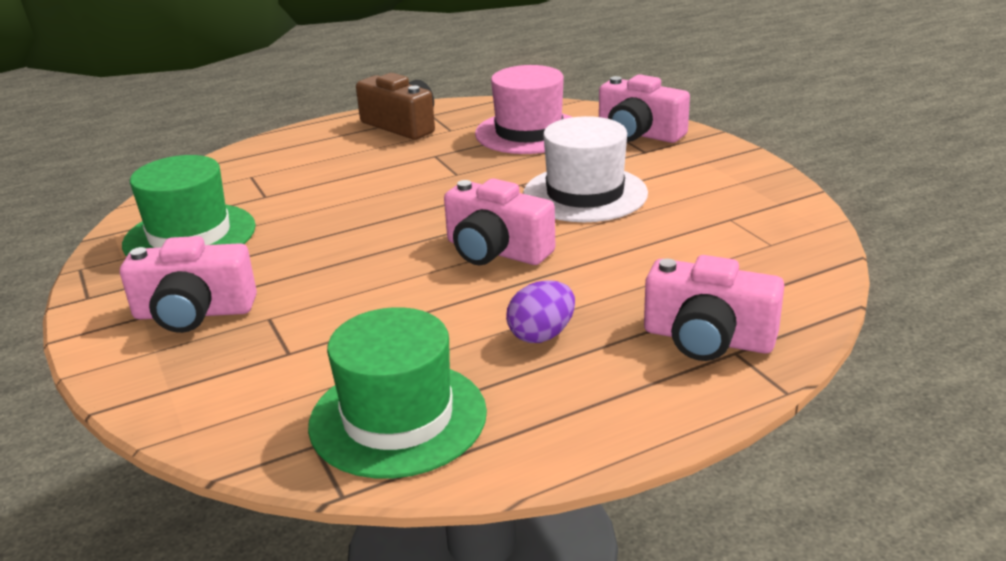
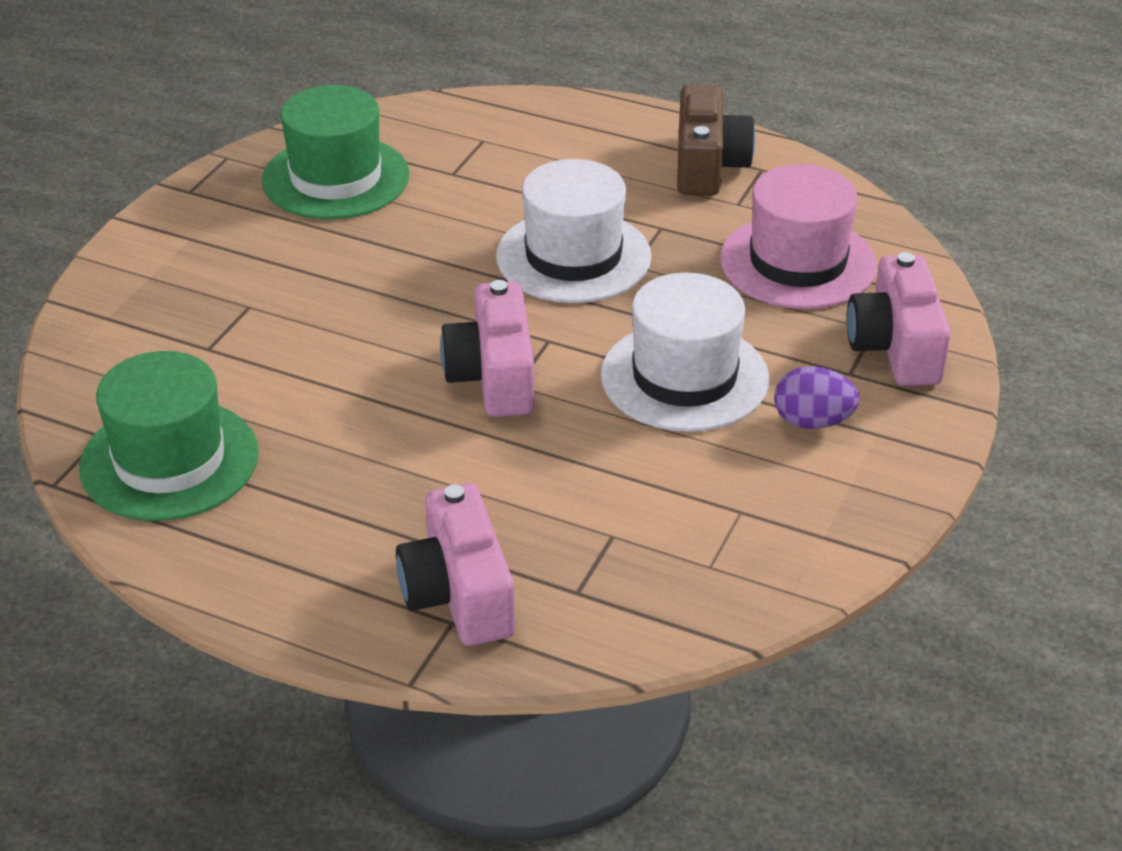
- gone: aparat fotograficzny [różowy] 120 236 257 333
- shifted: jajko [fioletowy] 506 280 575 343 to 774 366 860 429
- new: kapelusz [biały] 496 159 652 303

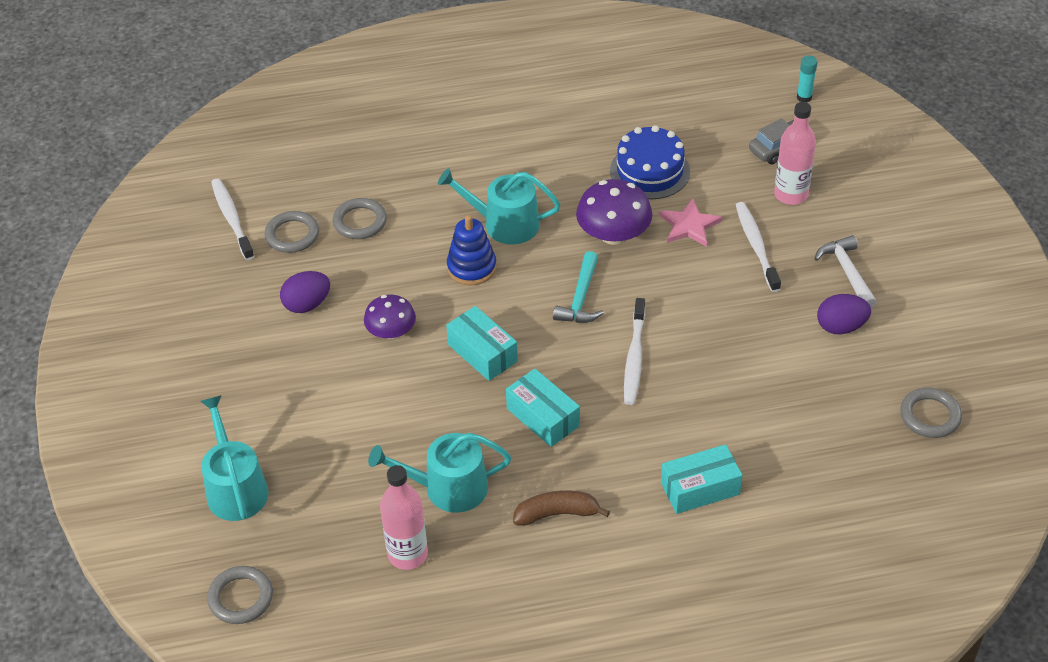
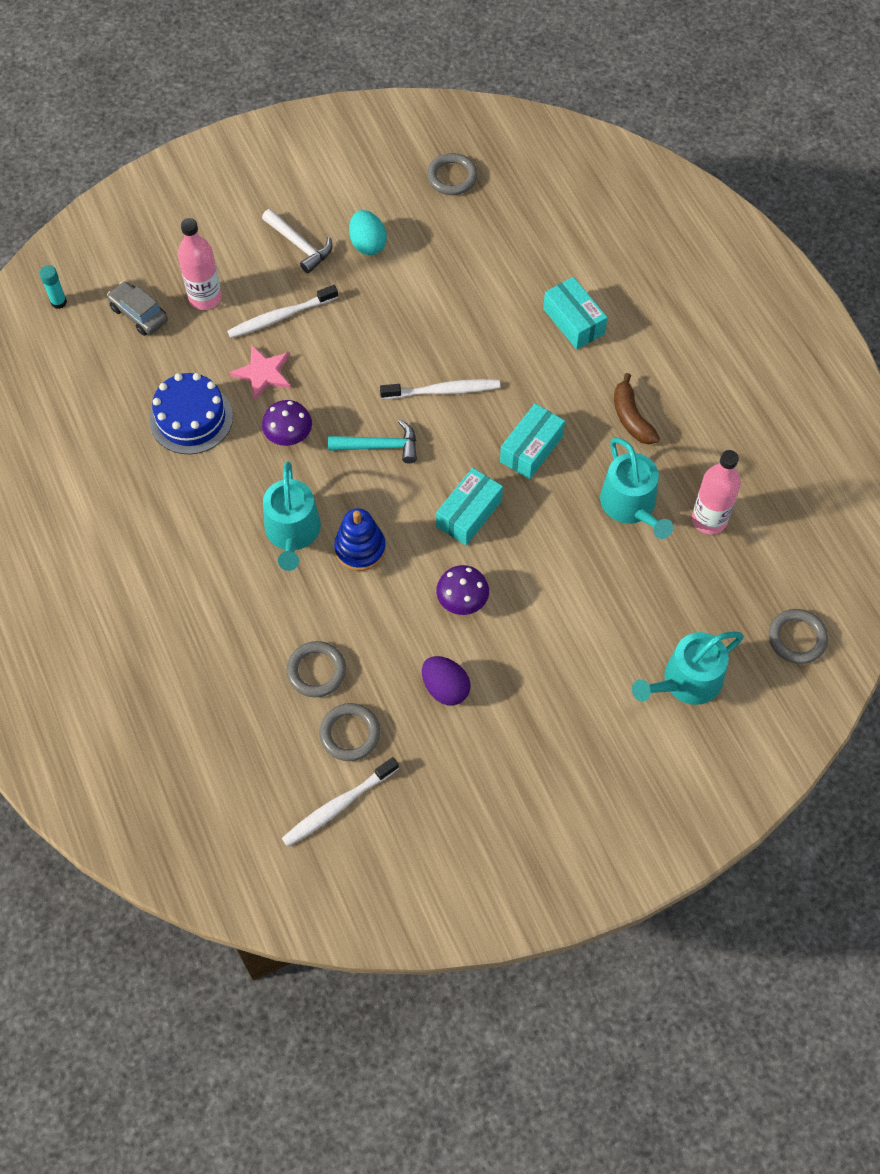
- scaled: grzyb [fioletowy] 576 179 652 245 = 262 400 312 446 x0.65
- rotated: młotek [biały] 814 235 877 308 = 262 209 332 273 105 degrees counterclockwise
- repainted: jajko [fioletowy] 817 294 871 334 to jajko [turkusowy] 349 210 387 255

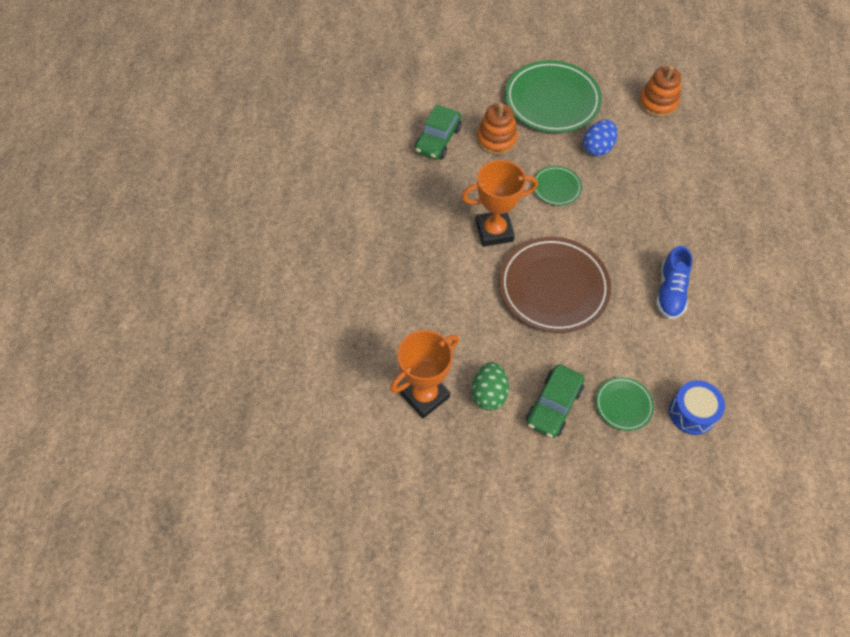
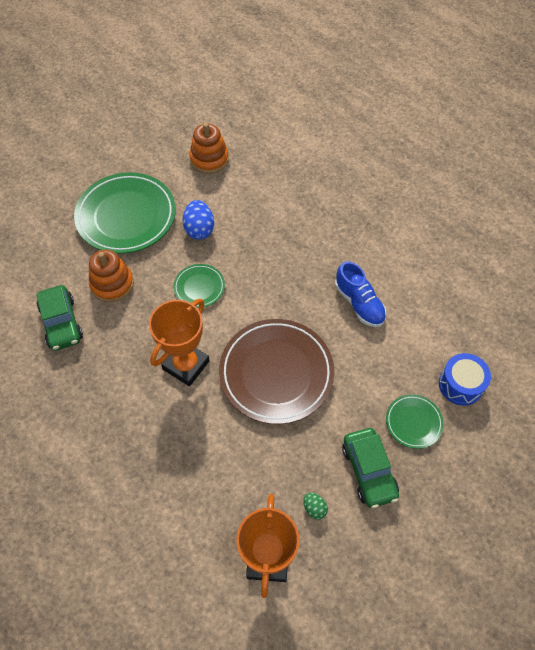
- scaled: jajko [zielony] 472 362 509 411 = 303 493 328 520 x0.55

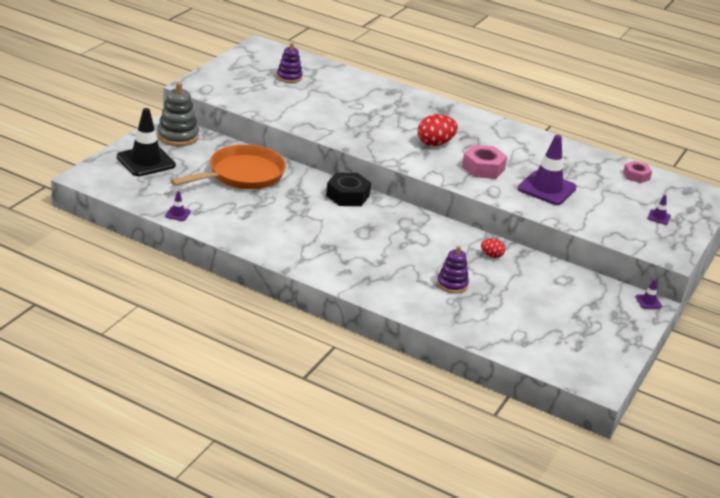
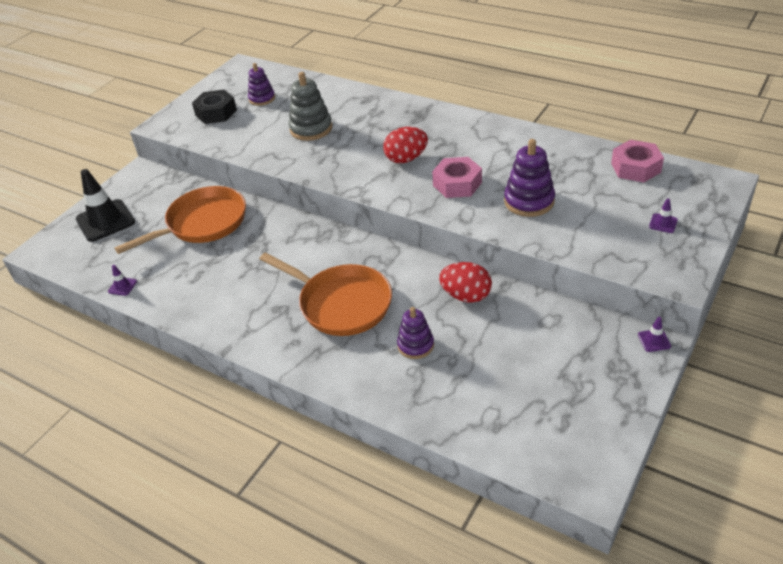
- shifted: zabawka nakładanka [szary] 157 82 199 146 to 289 72 332 141
- swapped: pachołek [fioletowy] 518 135 577 205 to zabawka nakładanka [fioletowy] 504 139 555 217
- scaled: nakrętka [różowy] 623 161 652 183 = 611 140 664 183 x1.56
- shifted: nakrętka [czarny] 326 173 371 206 to 192 90 237 124
- scaled: jajko [czerwony] 481 239 505 258 = 439 262 492 303 x1.83
- new: patelnia [pomarańczowy] 259 253 392 336

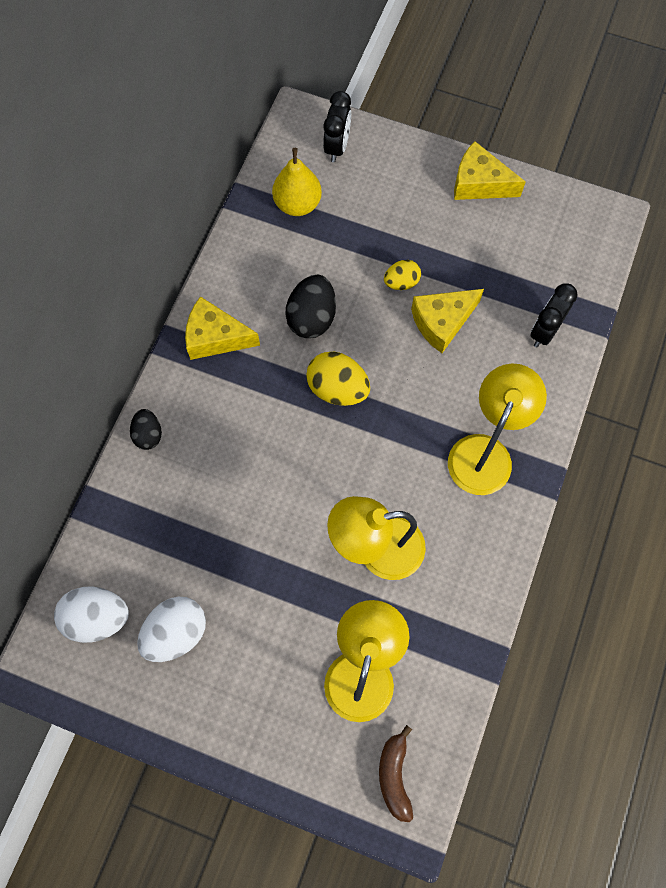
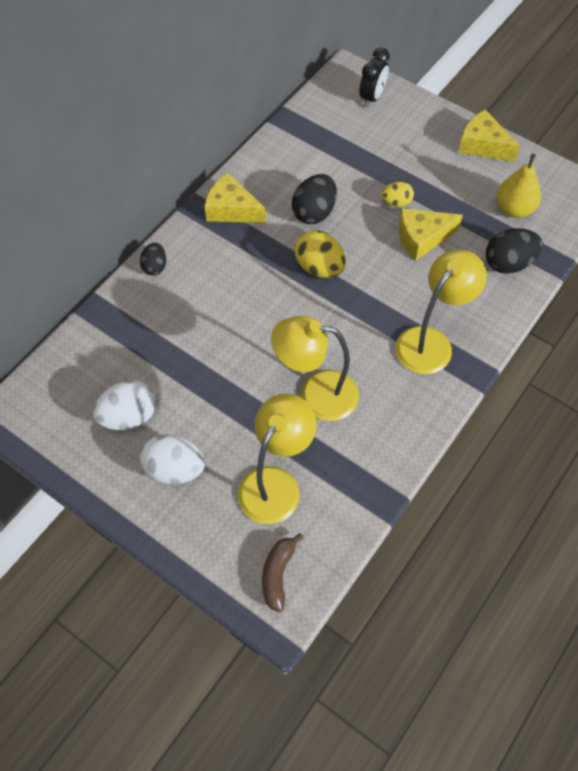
- shifted: gruszka [żółty] 272 148 322 216 to 496 154 541 218
- swapped: budzik [czarny] 530 283 578 348 to jajko [czarny] 486 228 543 274
- shifted: jajko [biały] 54 586 129 643 to 140 434 205 484

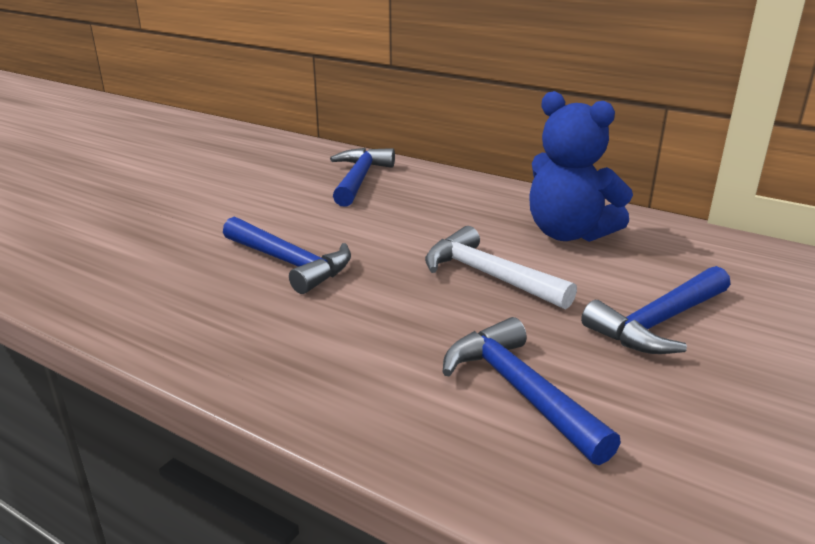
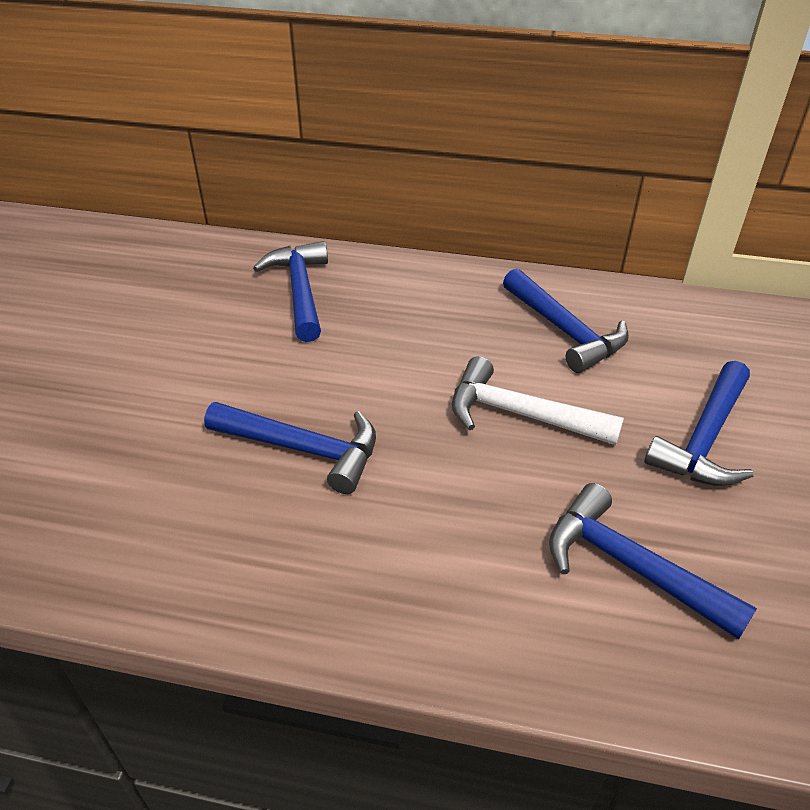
- swapped: miś [niebieski] 529 91 633 242 to młotek [niebieski] 503 268 629 373

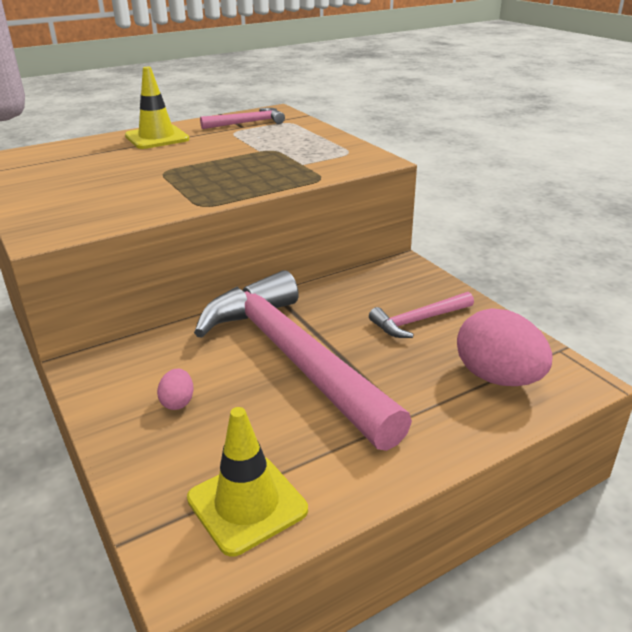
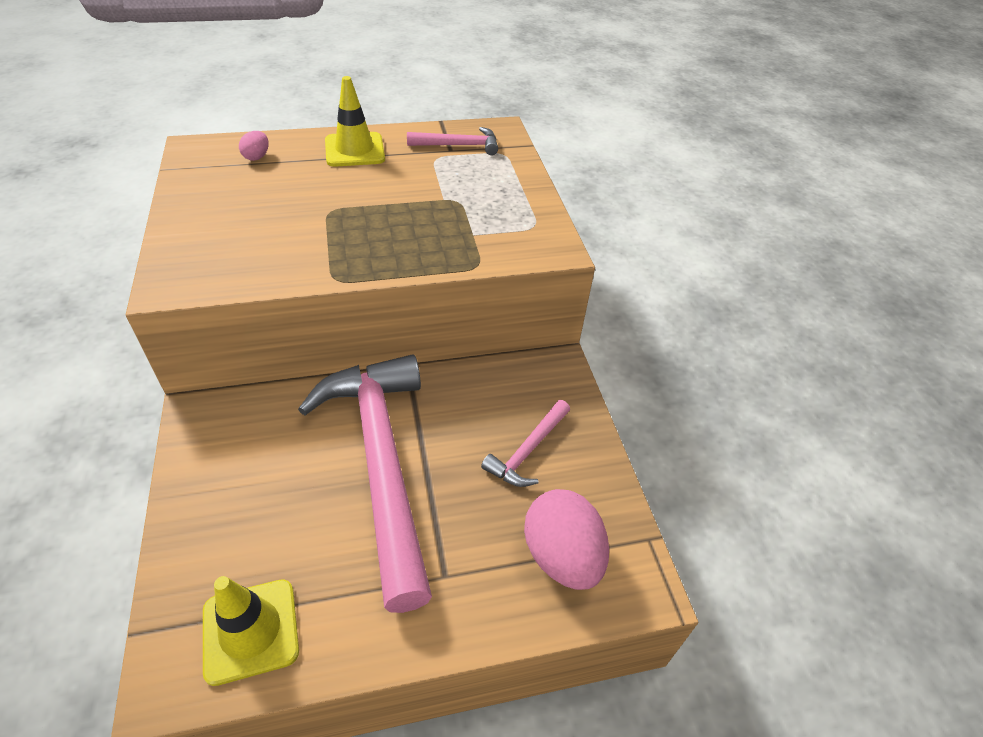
- rotated: młotek [różowy] 369 292 474 338 = 481 400 570 487 45 degrees counterclockwise
- shifted: jajko [różowy] 157 369 194 410 to 239 131 269 161

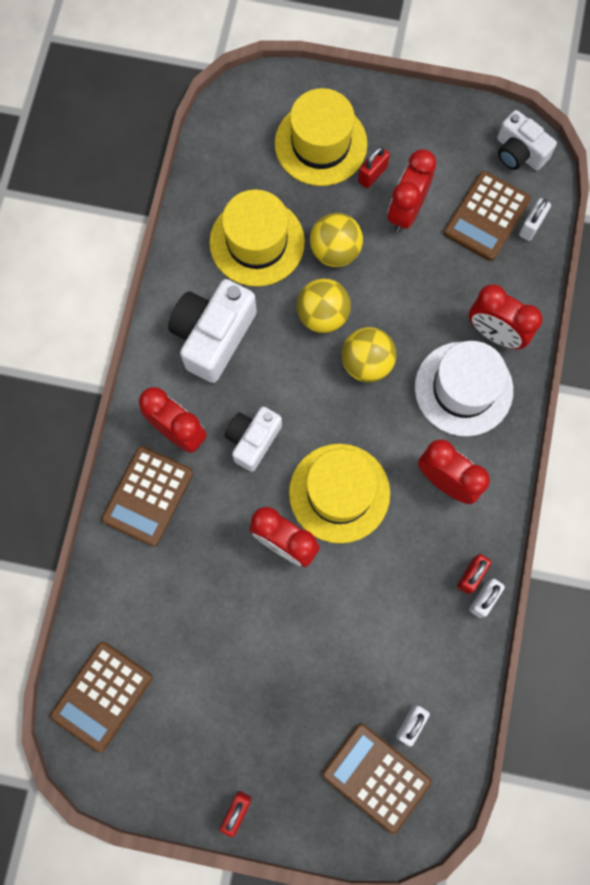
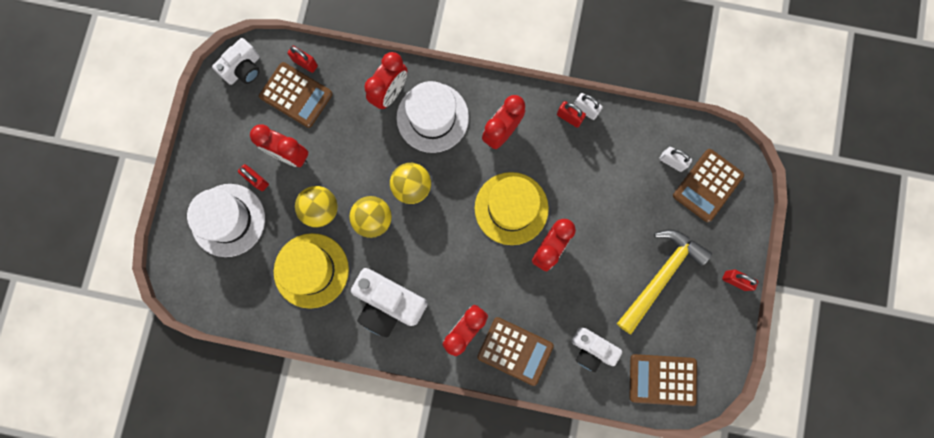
- repainted: kapelusz [żółty] 275 88 367 186 to kapelusz [biały] 187 184 265 257
- repainted: kłódka [biały] 519 198 551 241 to kłódka [czerwony] 287 46 318 73
- shifted: aparat fotograficzny [biały] 225 407 282 472 to 572 327 622 372
- rotated: kalkulator [brązowy] 50 642 152 752 = 629 354 697 406 150 degrees clockwise
- new: młotek [żółty] 617 229 712 334

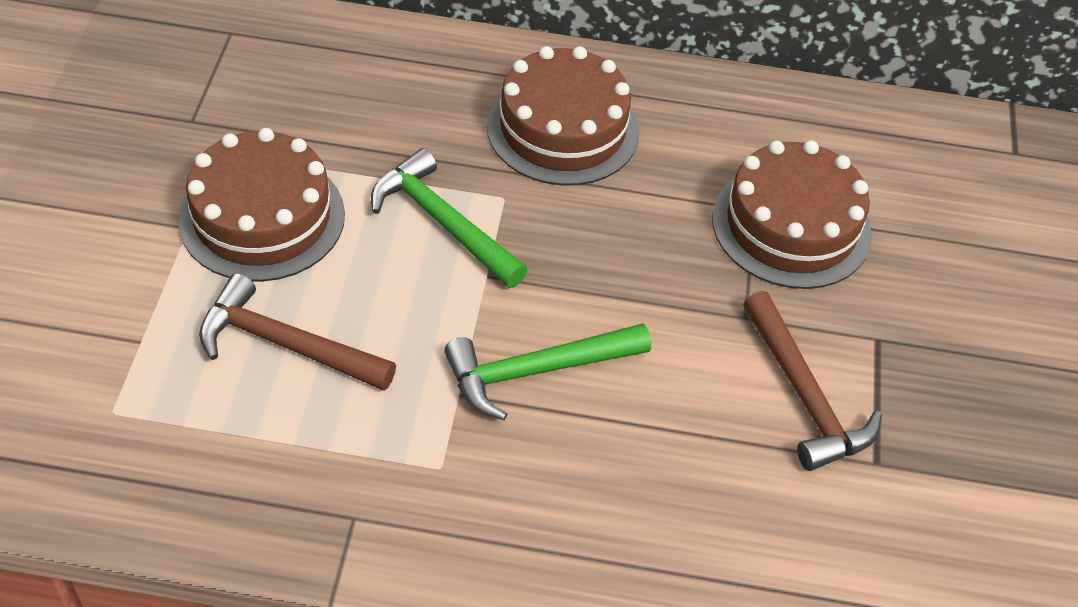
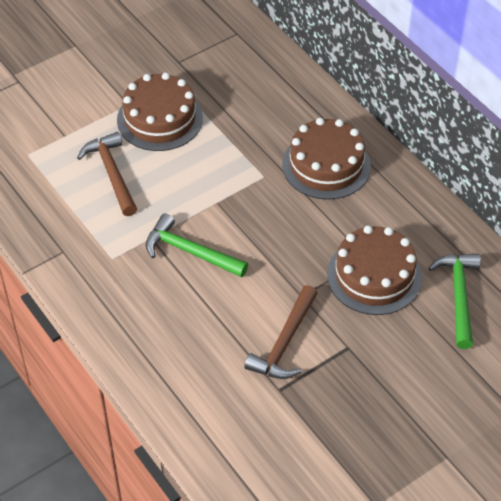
- shifted: młotek [zielony] 371 148 527 288 to 428 254 481 349

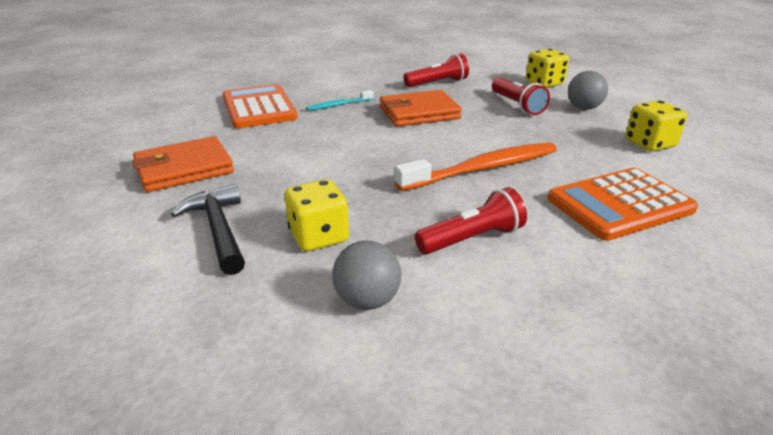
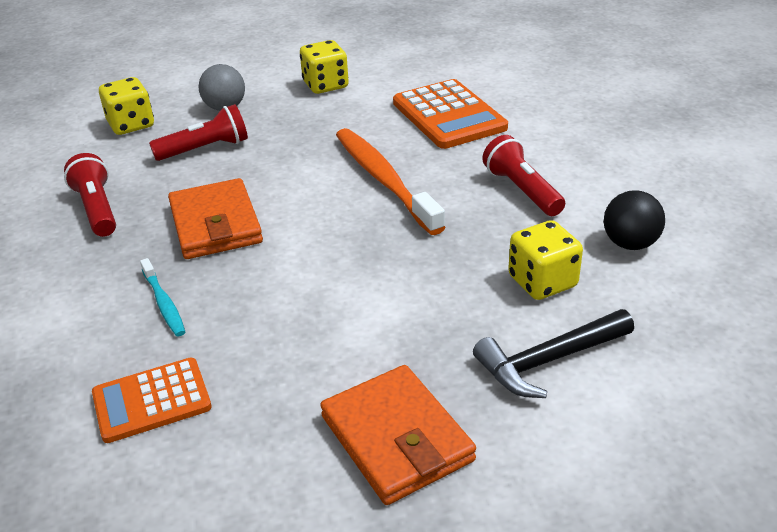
- scaled: kalkulator [pomarańczowy] 223 84 298 128 = 92 358 212 443 x0.66
- repainted: piłka [szary] 332 240 401 310 to piłka [czarny] 604 190 665 250

